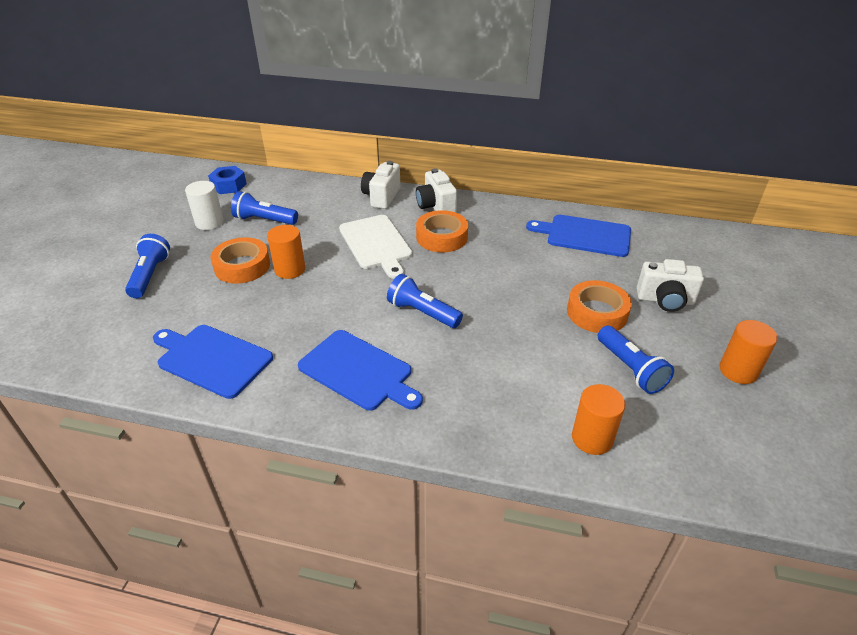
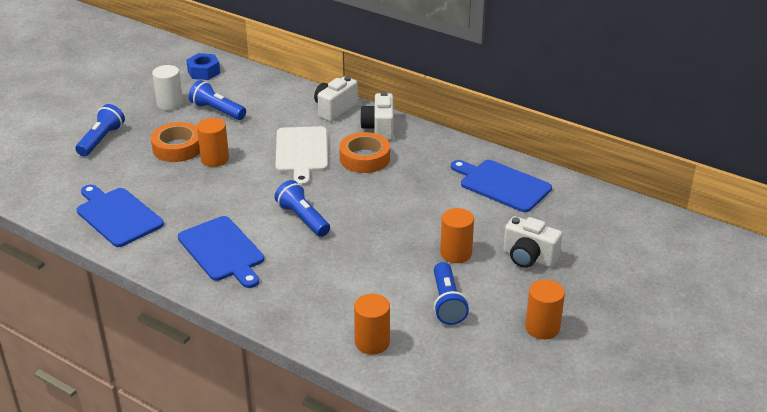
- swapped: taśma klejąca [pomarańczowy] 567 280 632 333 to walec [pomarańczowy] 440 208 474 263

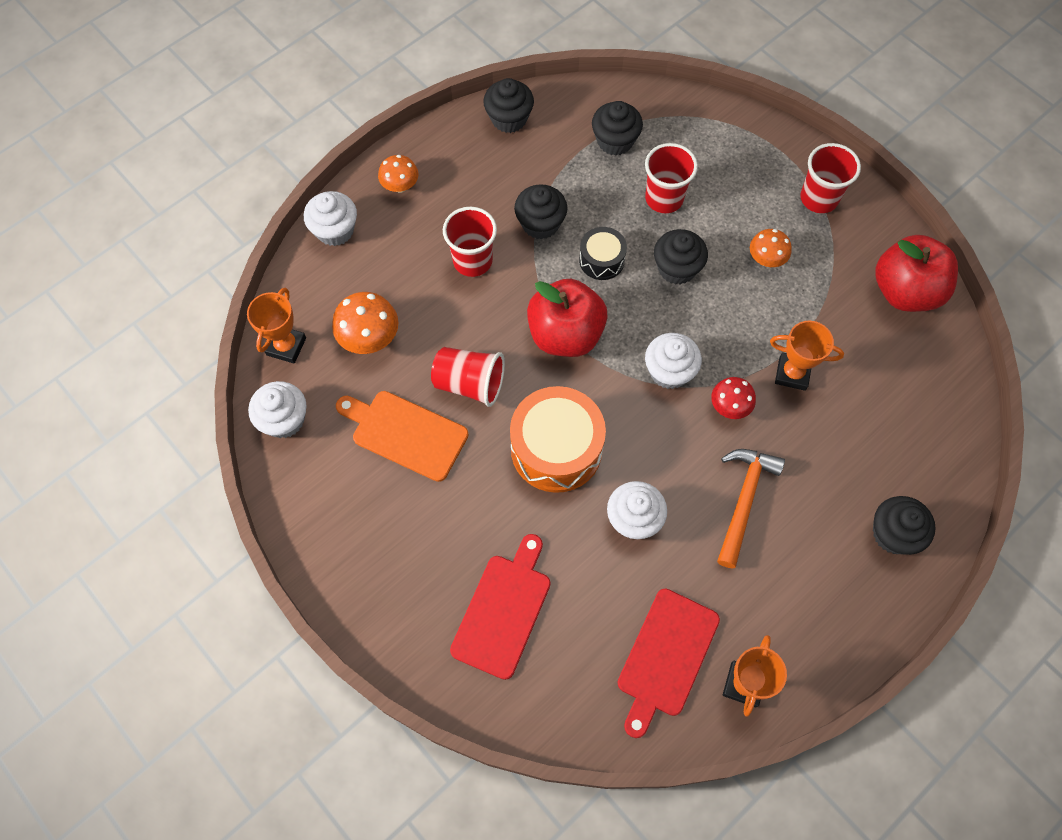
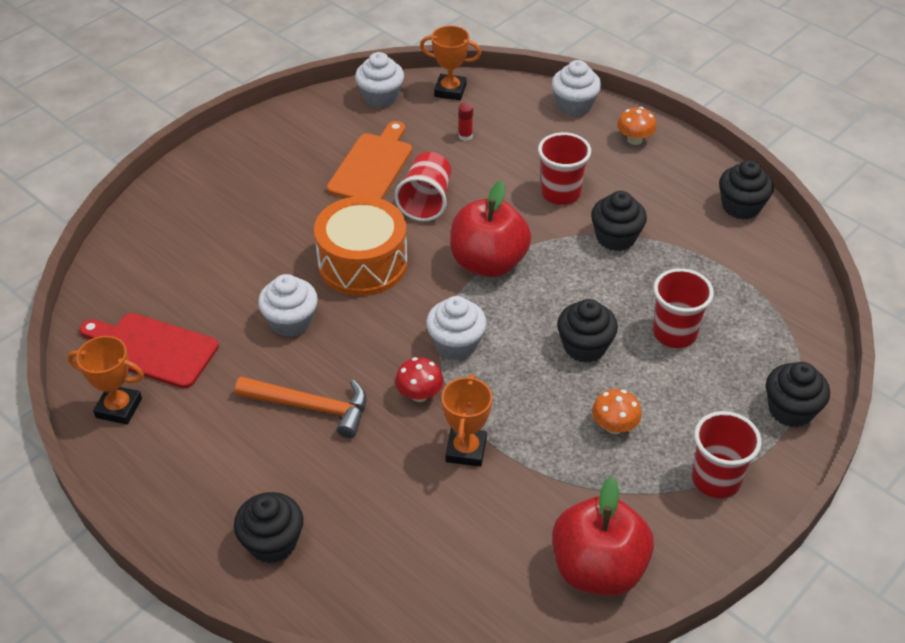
- shifted: muffinka [czarny] 592 101 643 156 to 766 362 830 427
- gone: bęben [czarny] 579 227 627 280
- swapped: grzyb [pomarańczowy] 332 292 399 354 to klej w sztyfcie [czerwony] 458 103 473 141
- gone: deska do krojenia [czerwony] 450 534 551 680

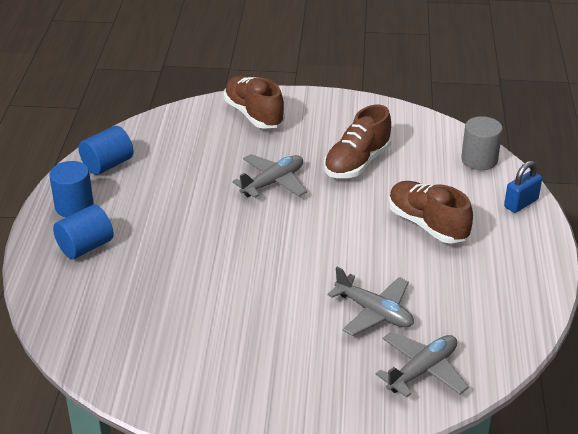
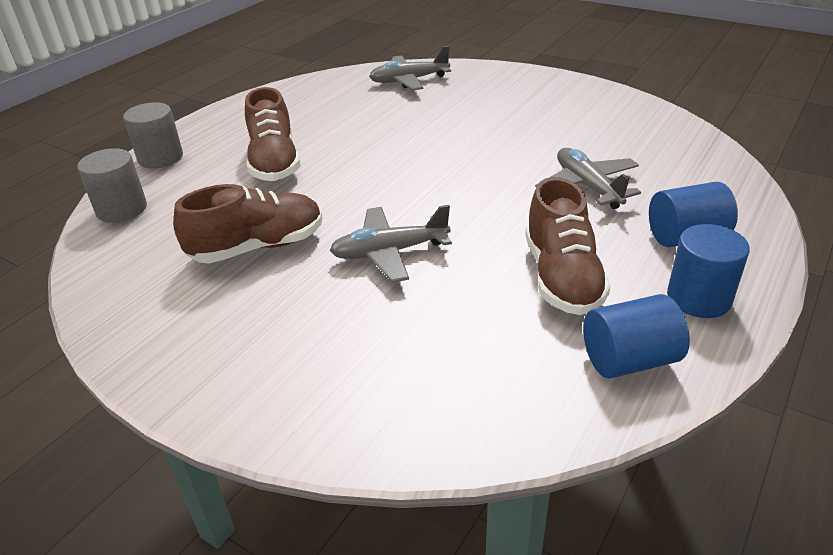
- shifted: but [brązowy] 224 76 285 129 to 525 177 611 315
- swapped: kłódka [niebieski] 504 161 542 213 to walec [szary] 123 102 183 169
- shifted: samolot [szary] 327 267 414 336 to 535 148 641 209

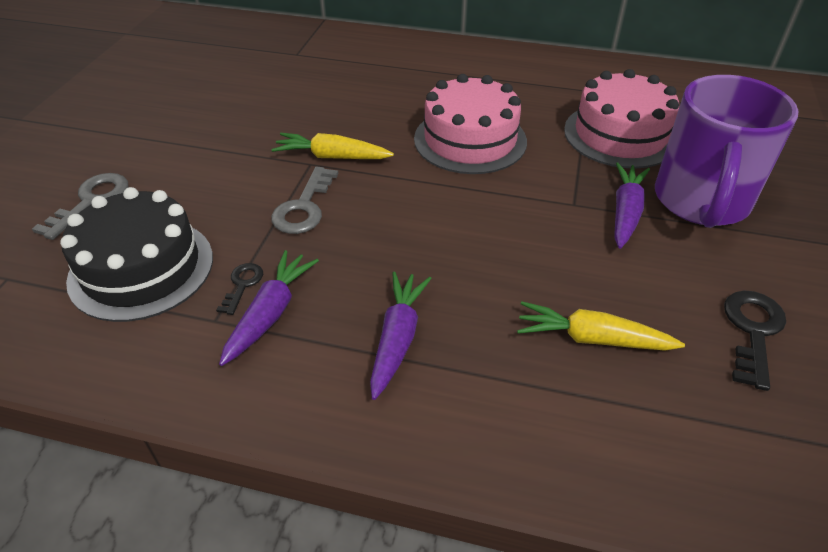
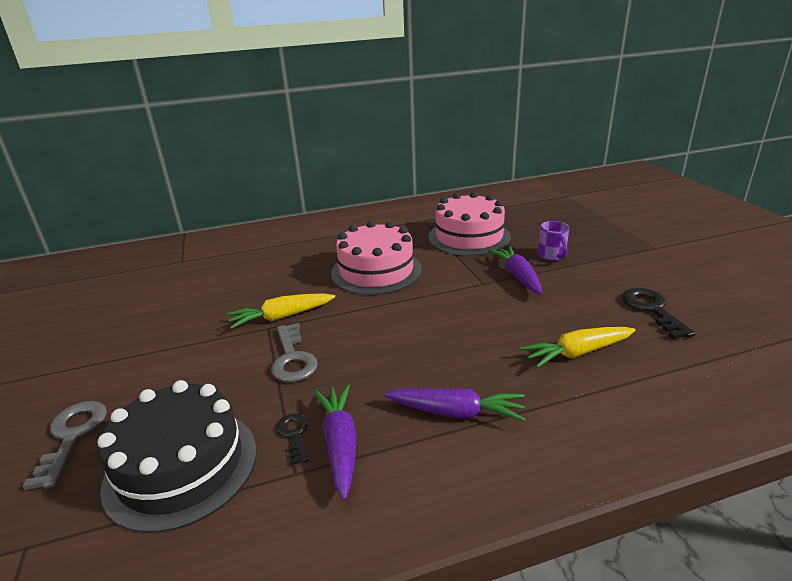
- scaled: kubek [fioletowy] 655 75 798 228 = 538 221 569 261 x0.40
- rotated: marchewka [fioletowy] 370 271 432 400 = 384 388 525 421 120 degrees clockwise

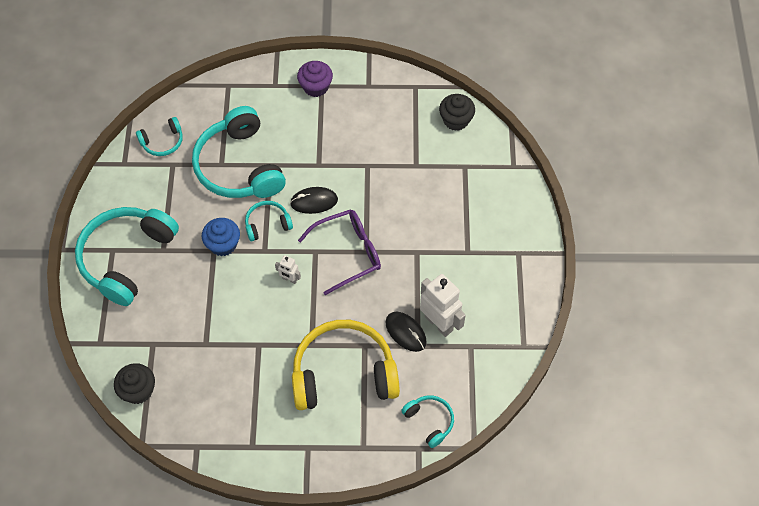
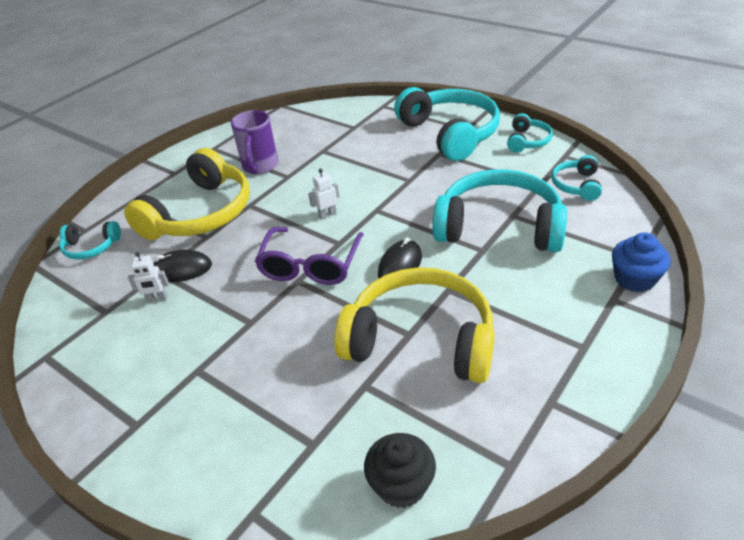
- gone: muffinka [fioletowy] 297 61 333 97
- shifted: słuchawki [turkusowy] 245 201 293 241 to 507 113 553 152
- shifted: muffinka [niebieski] 202 218 240 256 to 612 232 671 292
- scaled: robot [biały] 420 274 466 337 = 128 252 169 303 x0.49
- gone: muffinka [czarny] 114 363 155 404
- new: kubek [fioletowy] 231 110 278 174
- new: słuchawki [żółty] 334 267 495 383

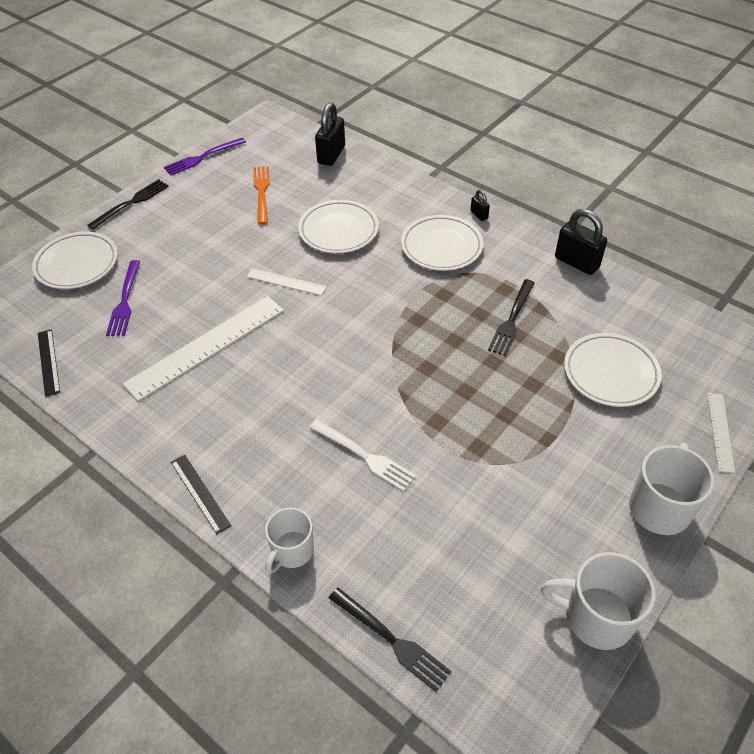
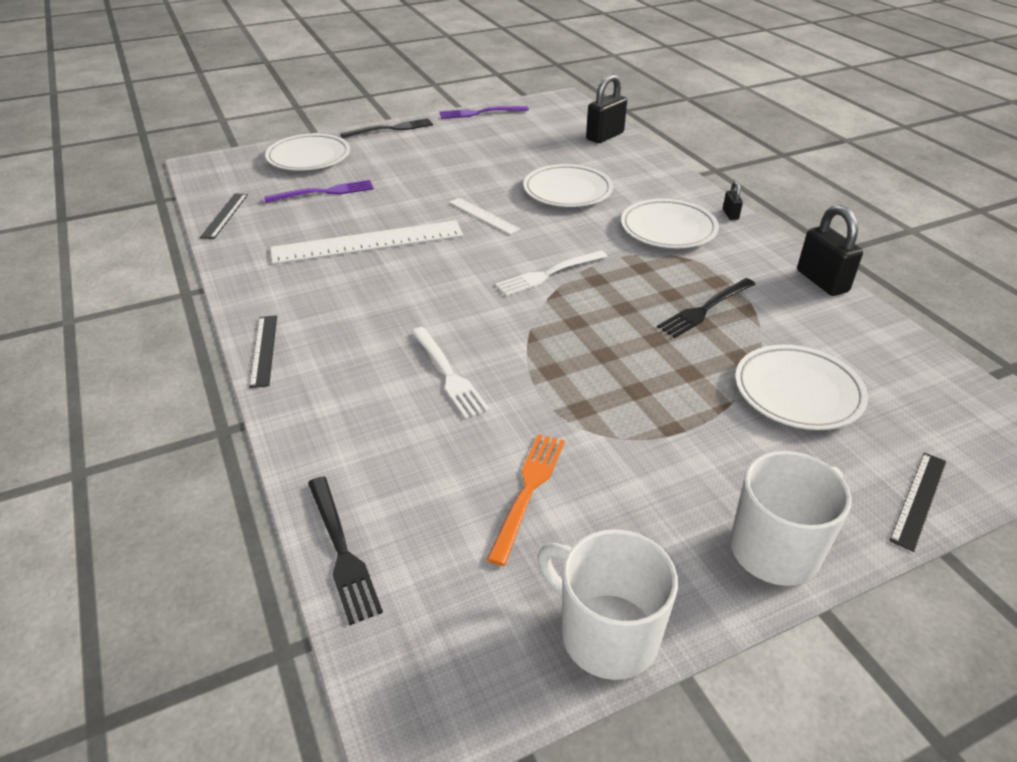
- shifted: widelec [pomarańczowy] 253 166 270 224 to 487 434 565 566
- rotated: widelec [fioletowy] 106 260 141 336 = 264 180 374 203 135 degrees counterclockwise
- repainted: linijka [biały] 707 393 735 473 to linijka [czarny] 889 453 946 552
- gone: kubek [biały] 265 508 314 574
- new: widelec [biały] 495 250 608 296

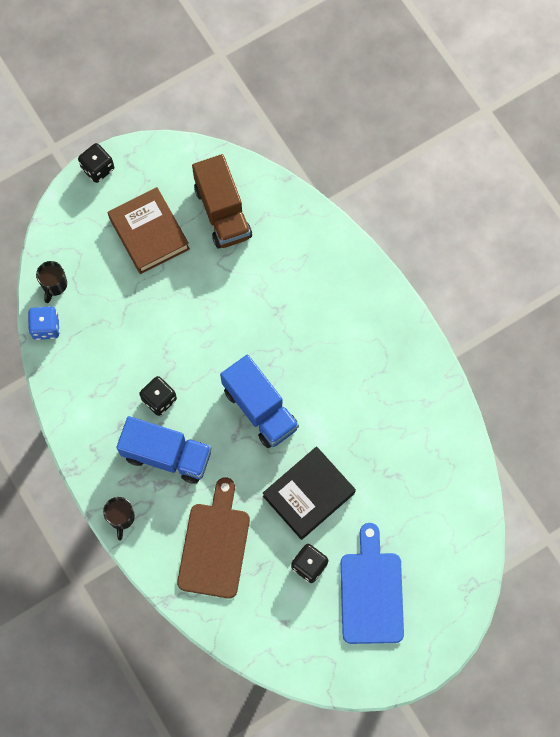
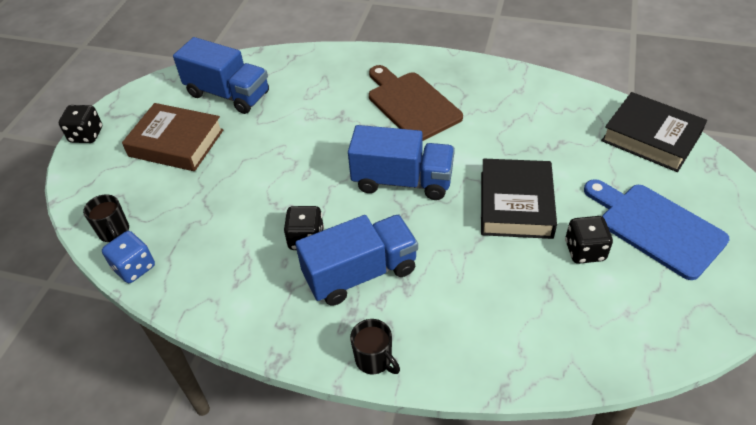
- repainted: ciężarówka [brązowy] 192 154 252 249 to ciężarówka [niebieski] 173 37 269 114
- shifted: deska do krojenia [brązowy] 177 477 250 599 to 369 65 463 141
- new: książka [czarny] 601 92 707 172

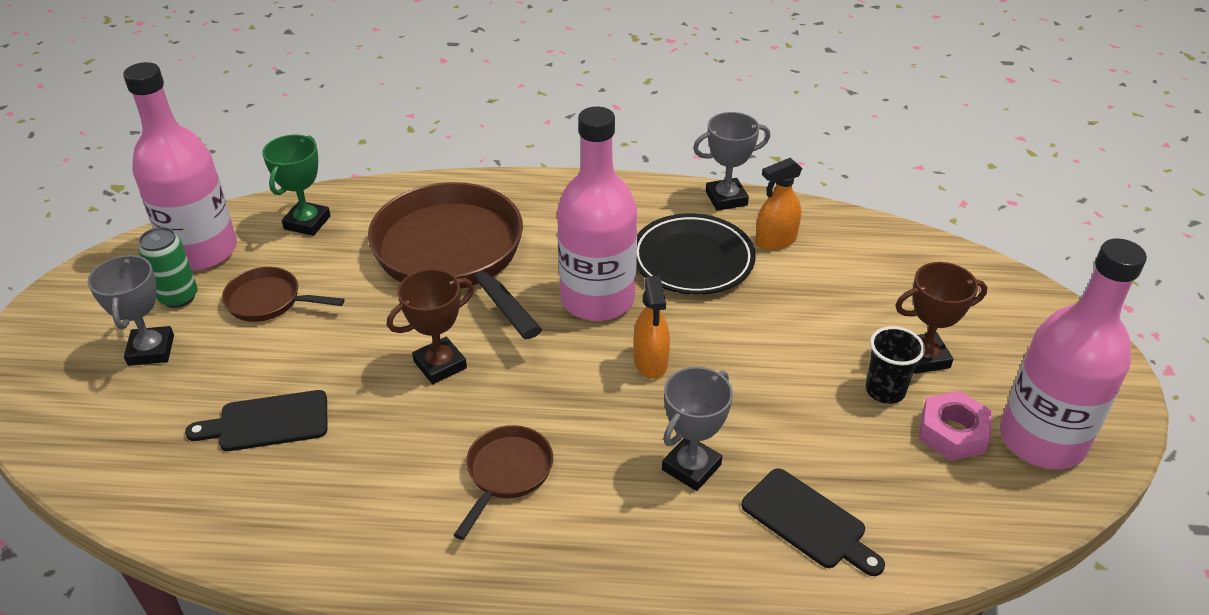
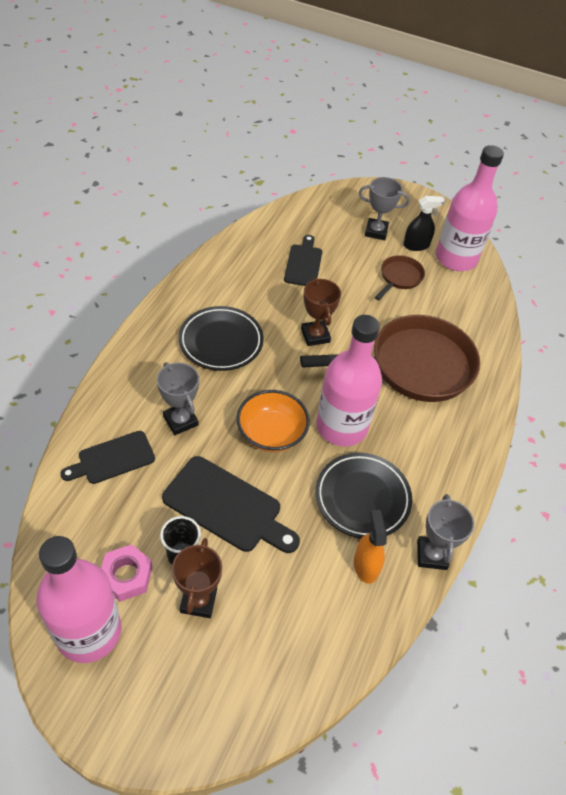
- gone: puchar [zielony] 262 135 331 236
- swapped: puszka [zielony] 138 227 197 308 to spryskiwacz [czarny] 403 196 445 251
- swapped: spryskiwacz [pomarańczowy] 634 275 670 379 to miska [pomarańczowy] 237 390 310 452
- swapped: patelnia [brązowy] 454 425 553 540 to talerz [czarny] 179 306 264 371
- new: deska do krojenia [czarny] 162 456 300 553

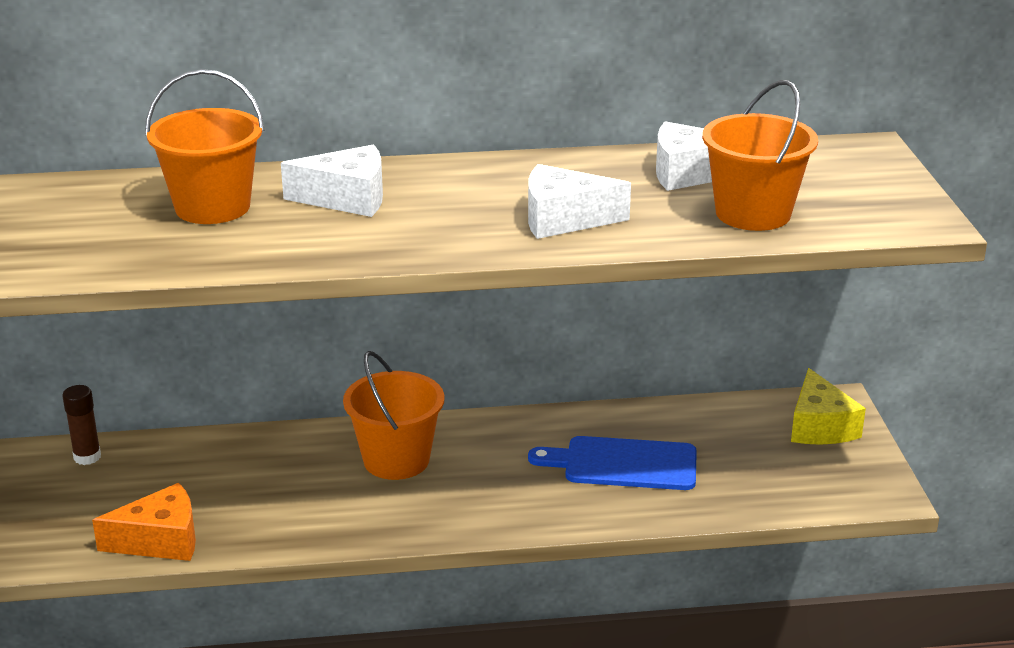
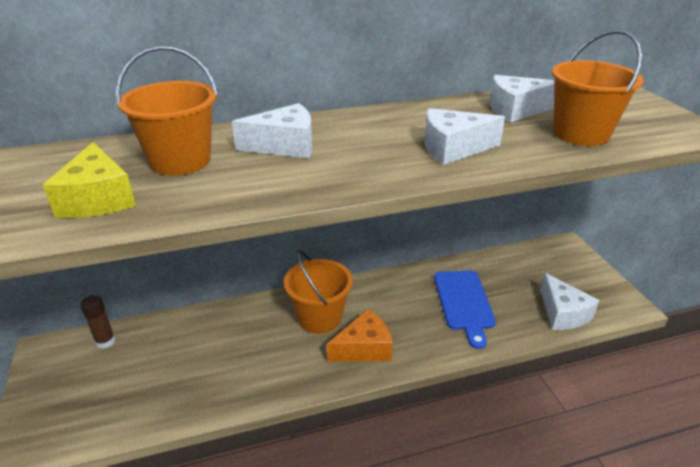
- shifted: ser [żółty] 791 368 866 445 to 43 142 136 218
- rotated: deska do krojenia [niebieski] 528 436 697 490 = 434 271 496 349 90 degrees counterclockwise
- shifted: ser [pomarańczowy] 92 483 196 561 to 327 309 393 362
- new: ser [biały] 540 273 599 330

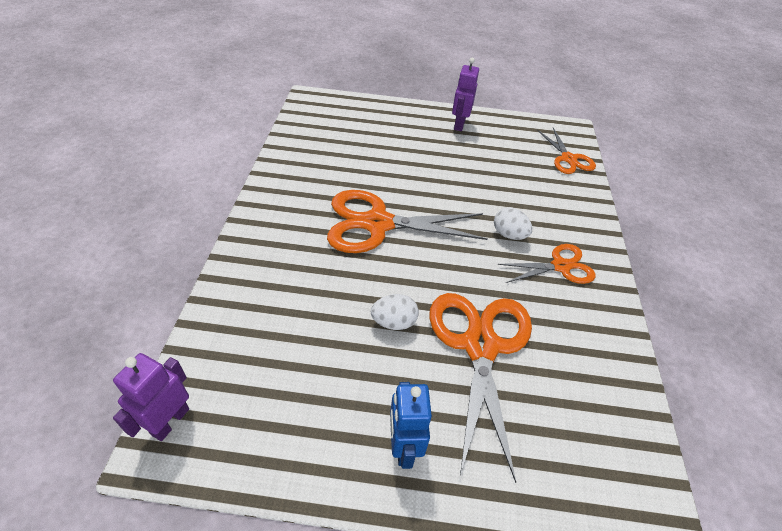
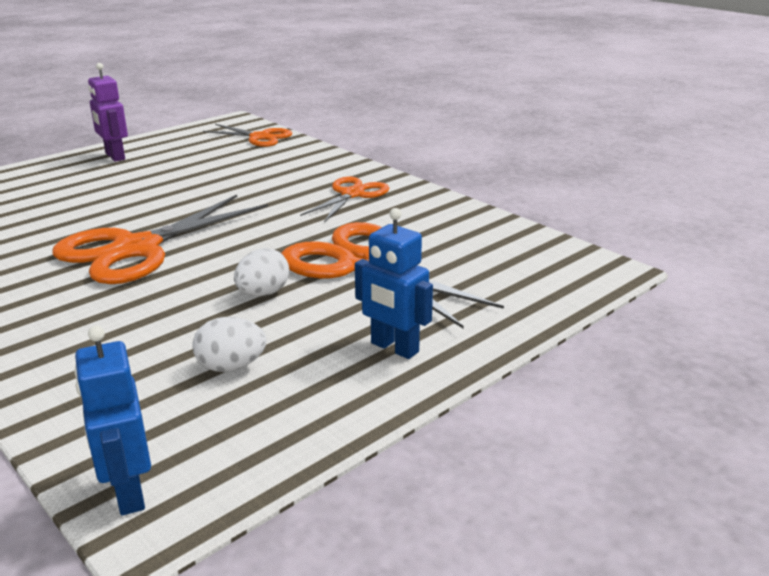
- shifted: jajko [biały] 494 207 532 240 to 193 317 266 372
- repainted: robot [fioletowy] 113 353 189 441 to robot [niebieski] 74 326 151 515

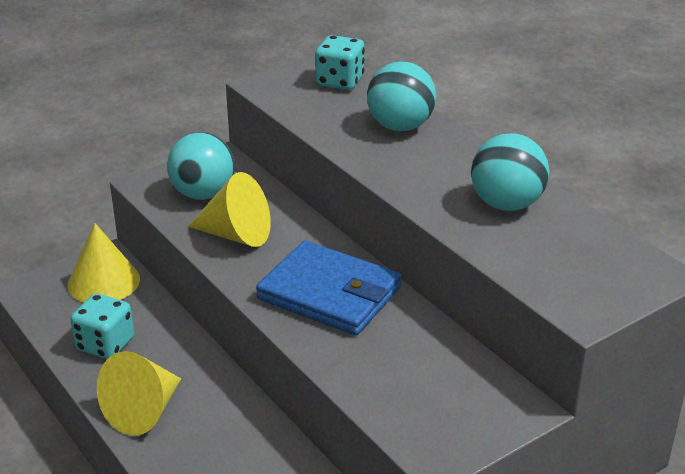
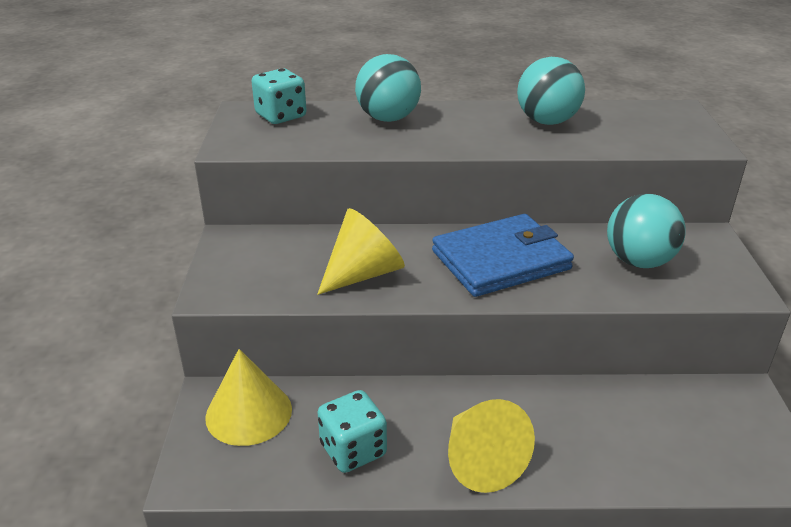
- shifted: piłka [turkusowy] 167 132 235 200 to 607 194 686 268

